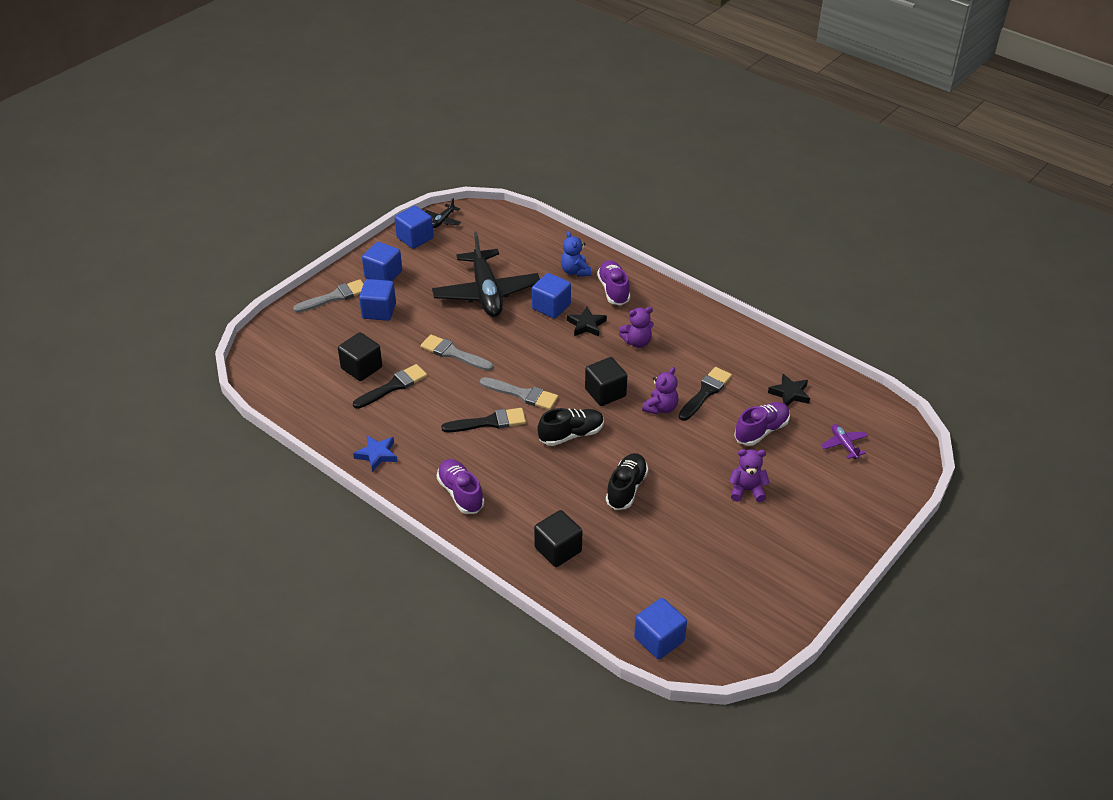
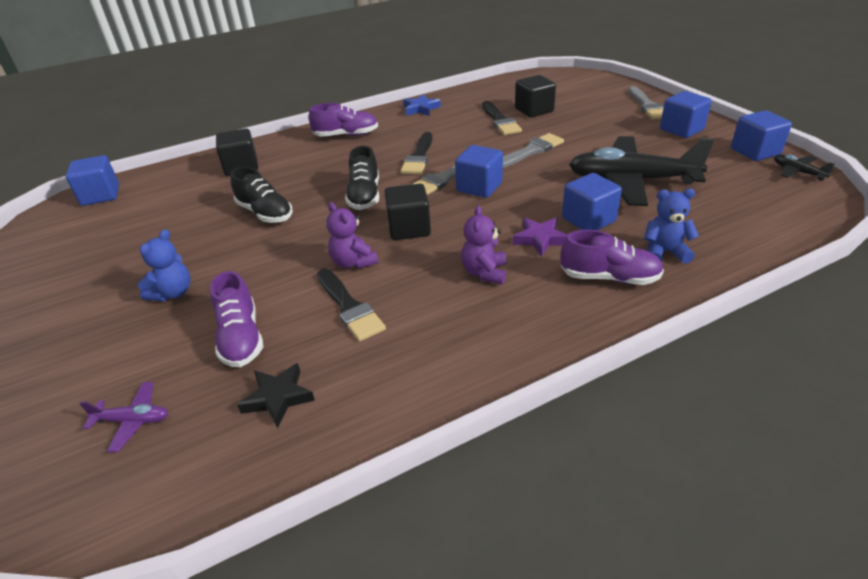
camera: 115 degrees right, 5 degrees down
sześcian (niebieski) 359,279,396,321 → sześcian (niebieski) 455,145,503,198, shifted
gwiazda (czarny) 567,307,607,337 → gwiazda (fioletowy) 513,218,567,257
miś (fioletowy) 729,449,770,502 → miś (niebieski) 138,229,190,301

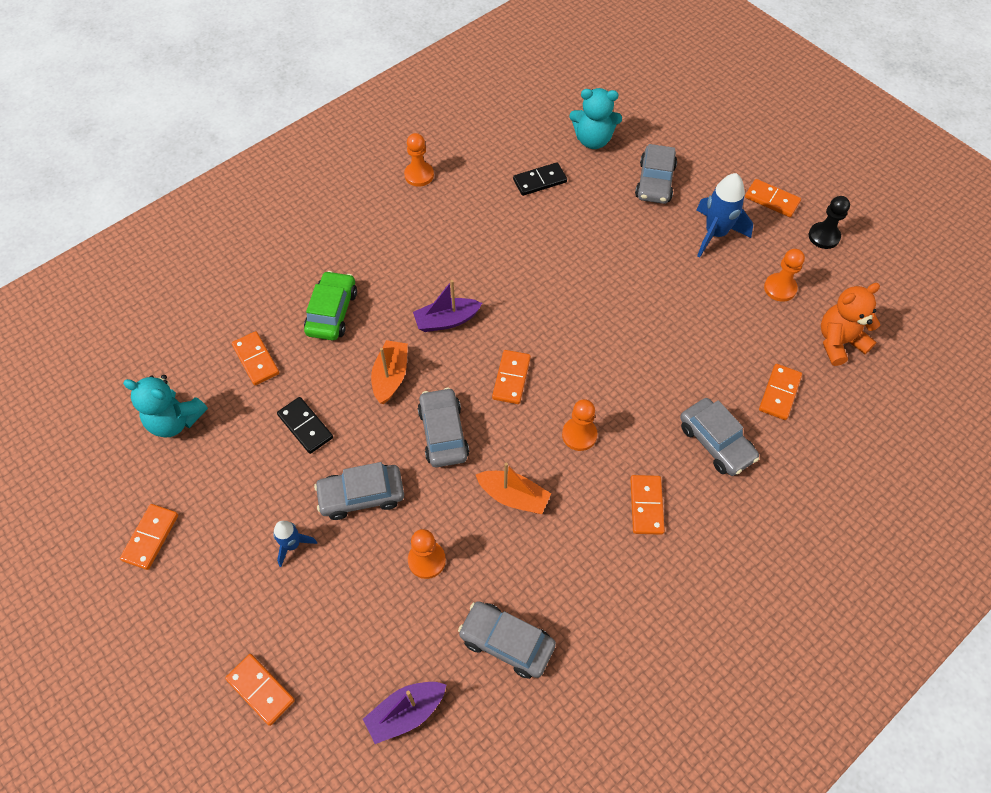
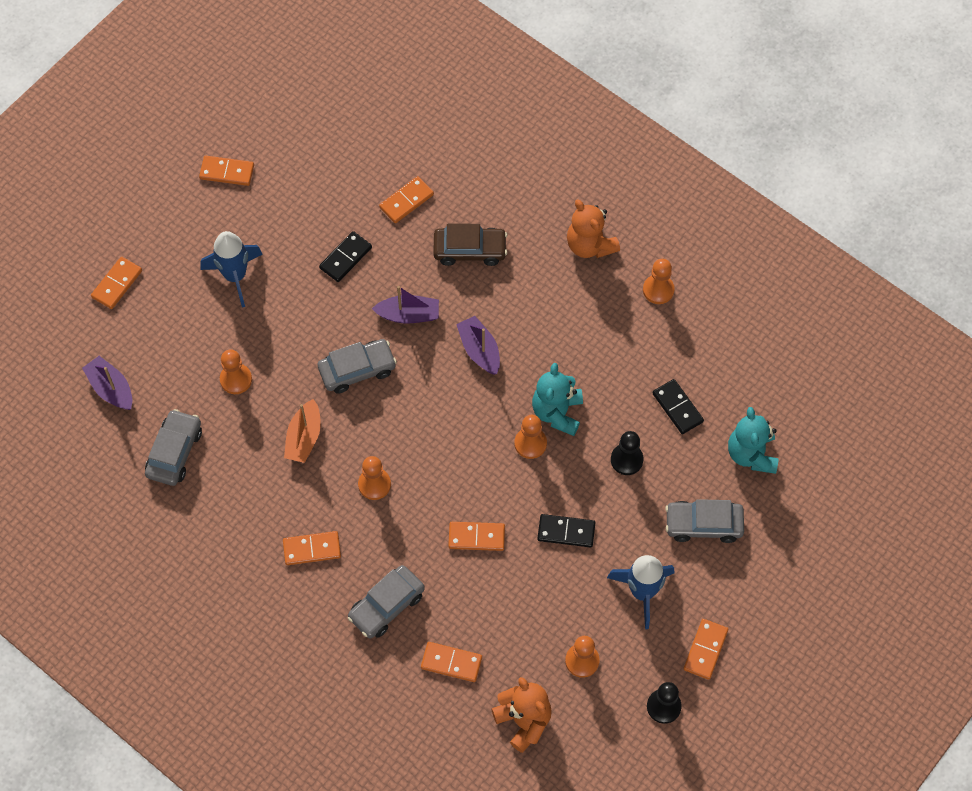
camera: 80 degrees right, 5 degrees up
miś (turkusowy) 123,375,208,438 → miś (turkusowy) 532,363,583,436, shifted
rakieta (niebieski) 273,521,317,567 → rakieta (niebieski) 201,231,263,308, x1.76
samochód (zielony) 304,271,357,340 → samochód (brązowy) 433,224,507,266
samochód (szary) 314,462,404,520 → -
łódka (pomarańczowy) 371,340,408,404 → łódka (fioletowy) 372,286,439,324
kostka domina (pomarańczowy) 492,350,531,404 → kostka domina (pomarańczowy) 448,522,505,551, shifted
- → pionek (pomarańczowy) 515,415,547,459
- → kostka domina (czarny) 537,514,595,548
- → miś (pomarańczowy) 567,199,620,258
- → pionek (czarny) 611,431,644,475

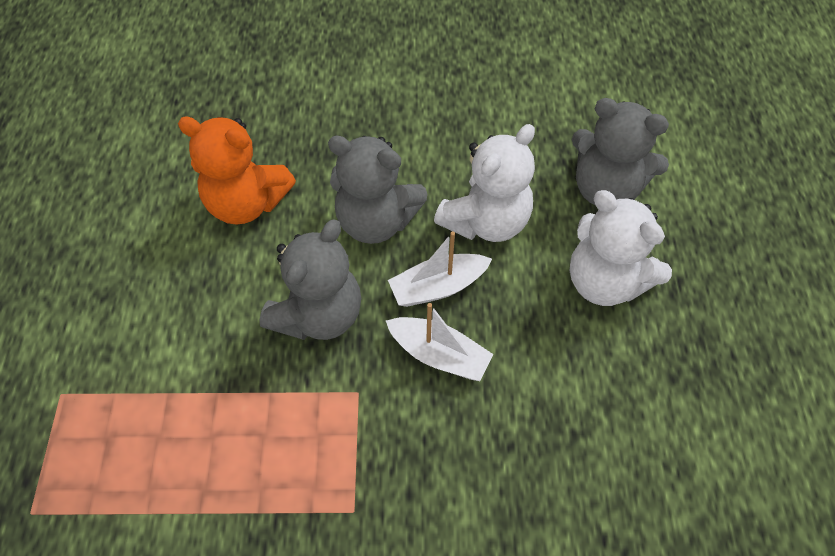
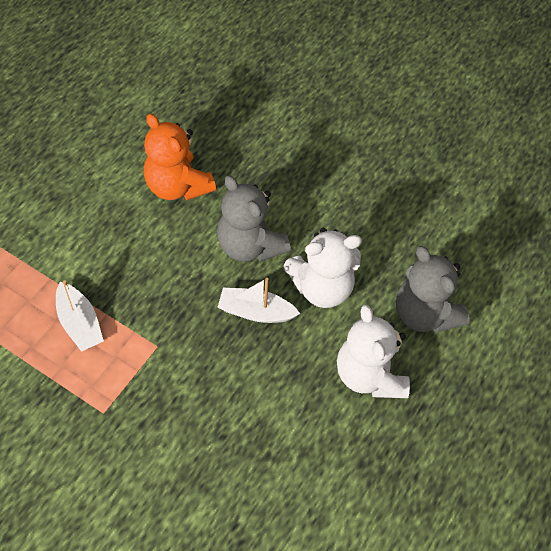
camera: 30 degrees right, 0 degrees up
miś (szary) 260,220,361,340 → -
łódka (biały) 386,303,494,381 → łódka (biały) 56,280,104,352, shifted

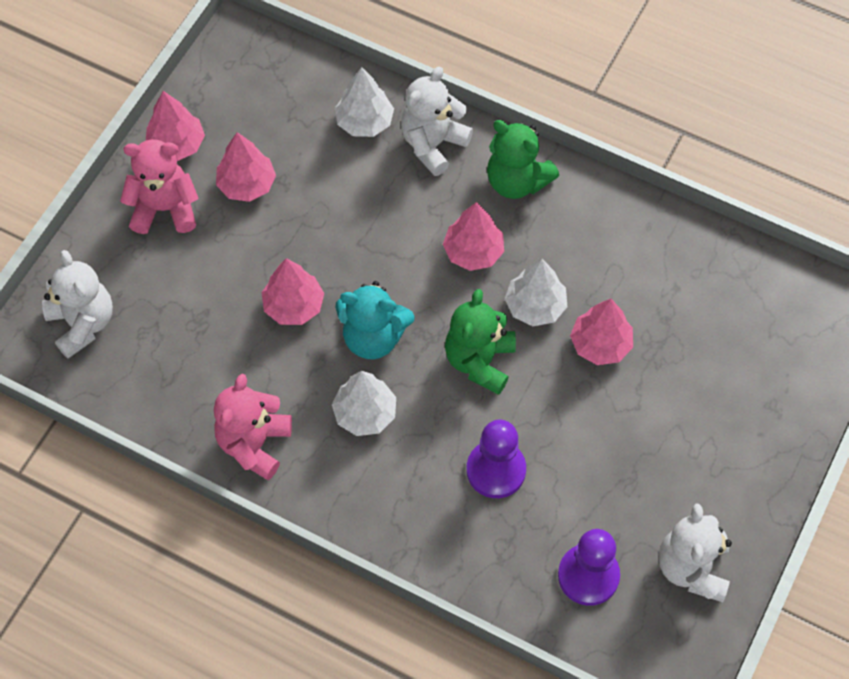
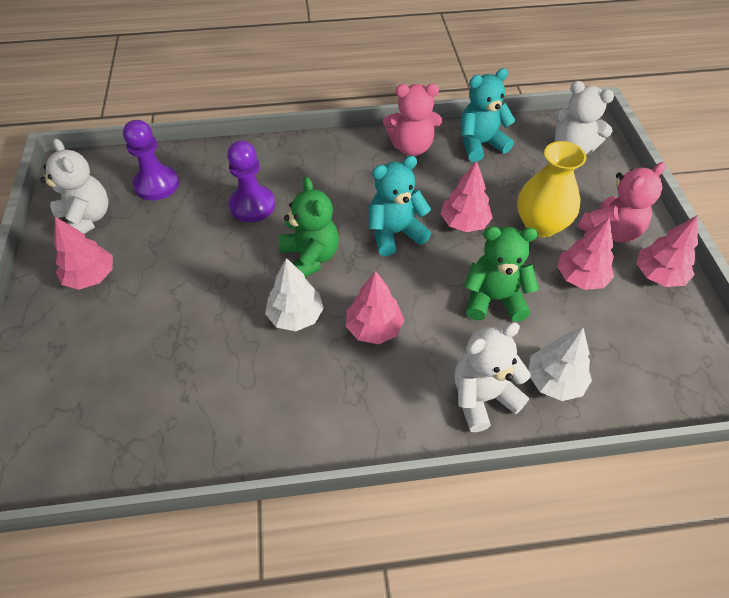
camera: 145 degrees right, 10 degrees down
miś (różowy) 214,374,292,480 → miś (różowy) 383,84,442,156, 105 degrees clockwise
drzewko (biały) 332,371,396,436 → -
miś (biały) 401,67,473,176 → miś (biały) 455,322,531,432, 120 degrees counterclockwise
miś (zielony) 487,120,559,199 → miś (zielony) 464,227,539,322, shifted
drzewko (różowy) 570,299,633,365 → drzewko (różowy) 54,217,113,290, shifted
- → miś (turkusowy) 461,68,516,162
- → wazon (żółty) 517,141,586,237

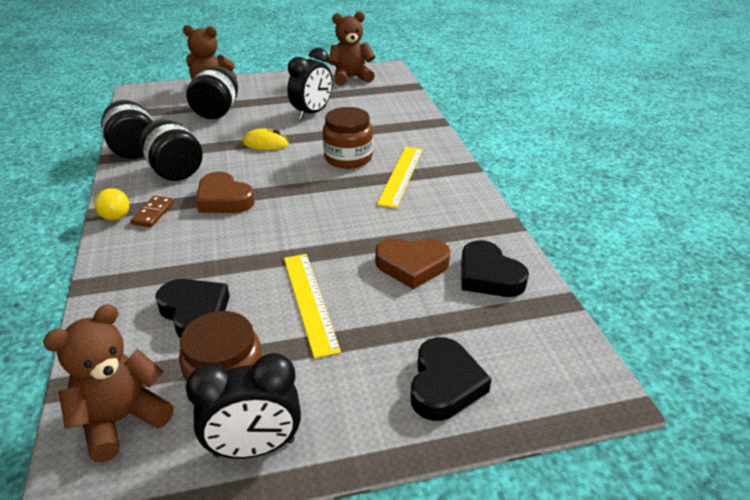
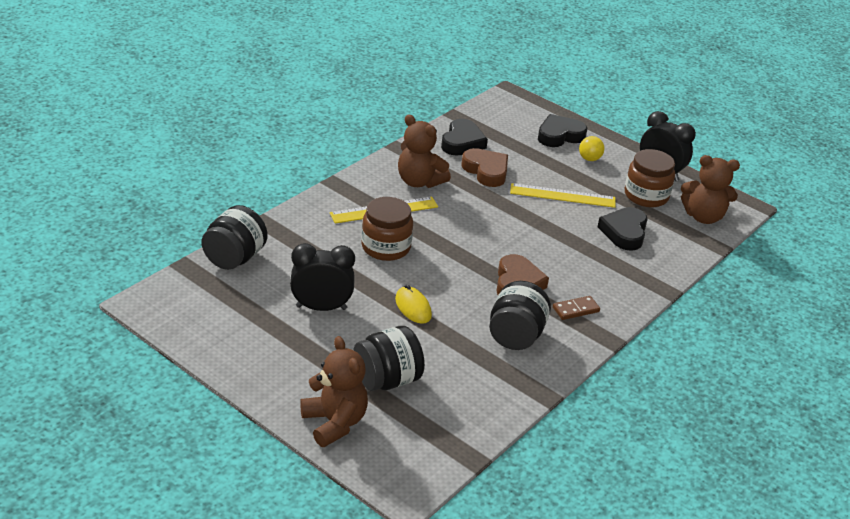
camera: 130 degrees left, 0 degrees up
piłka (żółty) 95,188,129,221 → piłka (żółty) 579,136,605,161, shifted
słoik (czarny) 101,100,153,159 → słoik (czarny) 201,205,268,270, shifted
linijka (żółty) 284,254,341,358 → linijka (żółty) 510,183,616,208, 60 degrees clockwise
miś (brązowy) 329,11,375,86 → miś (brązowy) 398,114,451,188, shifted

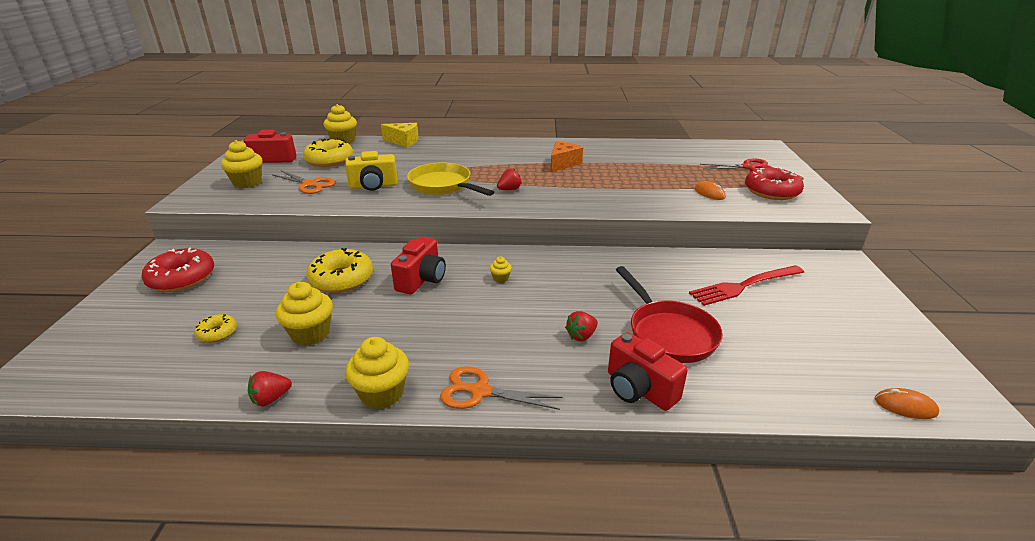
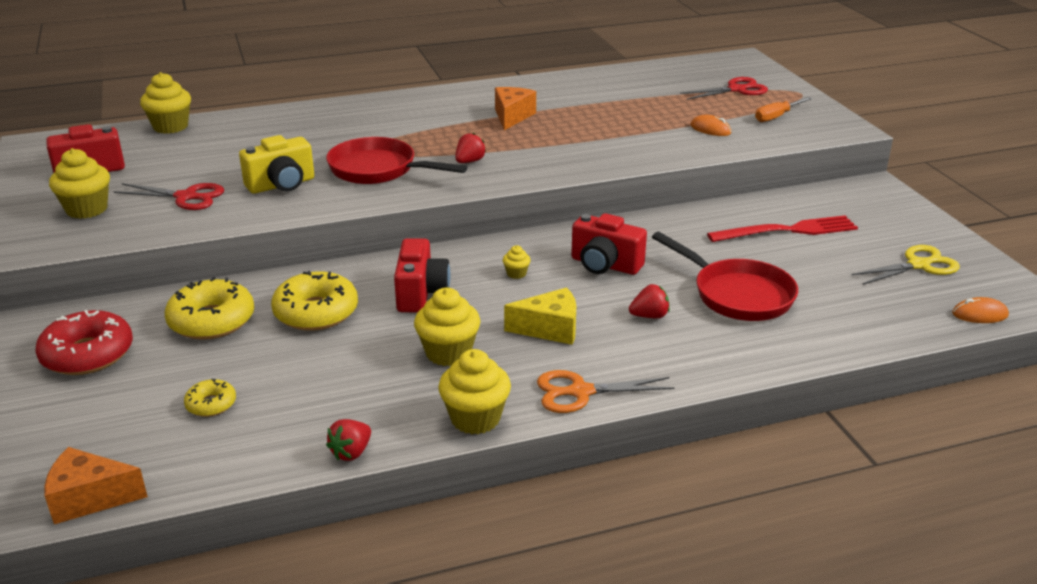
camera: 20 degrees left, 0 degrees up
nożyczki (pomarańczowy) 272,170,336,194 → nożyczki (czerwony) 114,183,224,210
muffinka (żółty) 276,282,333,346 → muffinka (żółty) 414,288,480,366, shifted
donut (żółty) 303,138,353,167 → donut (żółty) 165,277,254,340, shifted
ser (żółty) 381,123,419,147 → ser (żółty) 504,288,576,345, shifted
patelnia (żółty) 407,162,494,196 → patelnia (czerwony) 326,137,467,184
truskawka (czerwony) 565,311,598,341 → truskawka (czerwony) 629,284,670,318, 135 degrees counterclockwise
aparat fotograficzny (czerwony) 608,332,688,411 → aparat fotograficzny (czerwony) 571,213,647,275, shifted
widelec (czerwony) 689,265,804,306 → widelec (czerwony) 707,215,858,242, 150 degrees counterclockwise
donut (czerwony) 745,167,804,200 → śrubokręt (pomarańczowy) 755,97,812,122
- → ser (pomarańczowy) 44,447,148,524
- → nożyczki (żółty) 852,245,960,285

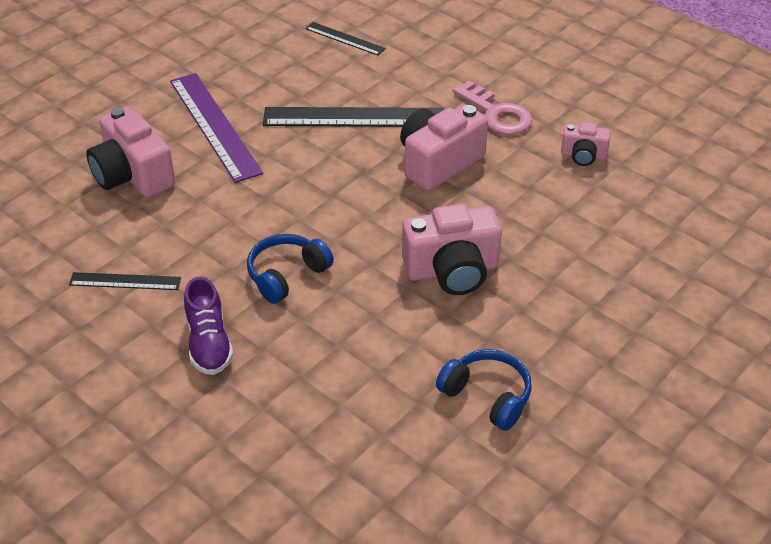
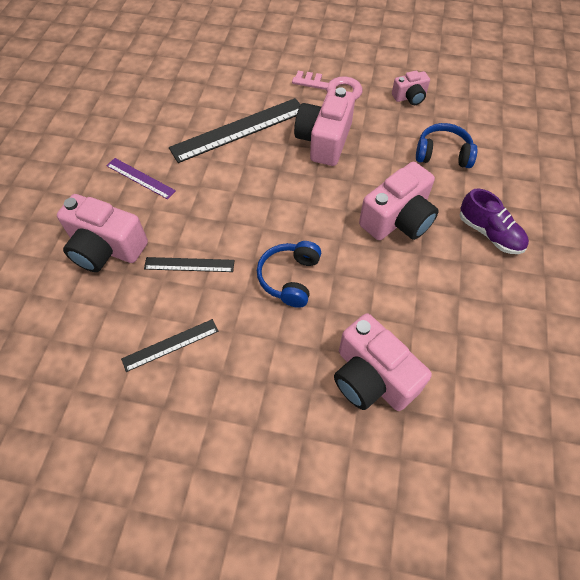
camera: 30 degrees left, 15 degrees up
linijka (fioletowy) 170,73,263,183 → linijka (fioletowy) 106,158,176,199, x0.53
but (fioletowy) 184,277,233,375 → but (fioletowy) 459,188,529,254, shifted
linijka (czarny) 305,22,386,56 → linijka (czarny) 144,257,234,272, shifted
słuchawki (niebieski) 436,349,532,431 → słuchawki (niebieski) 416,123,477,168, shifted
- → aparat fotograficzny (różowy) 334,313,432,411

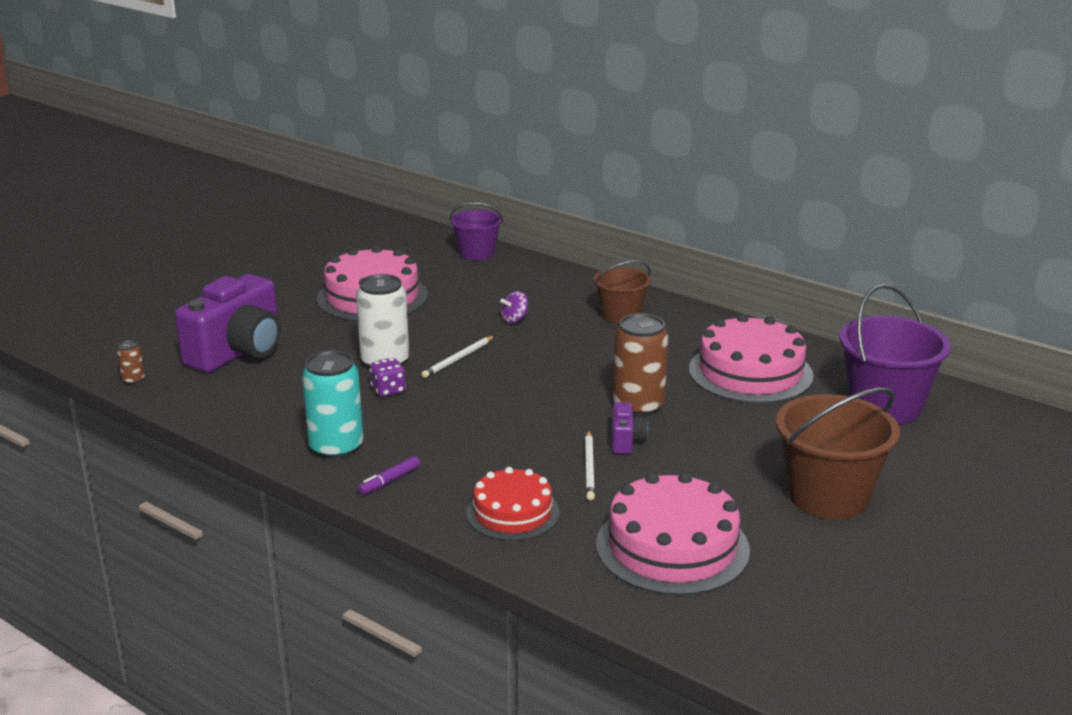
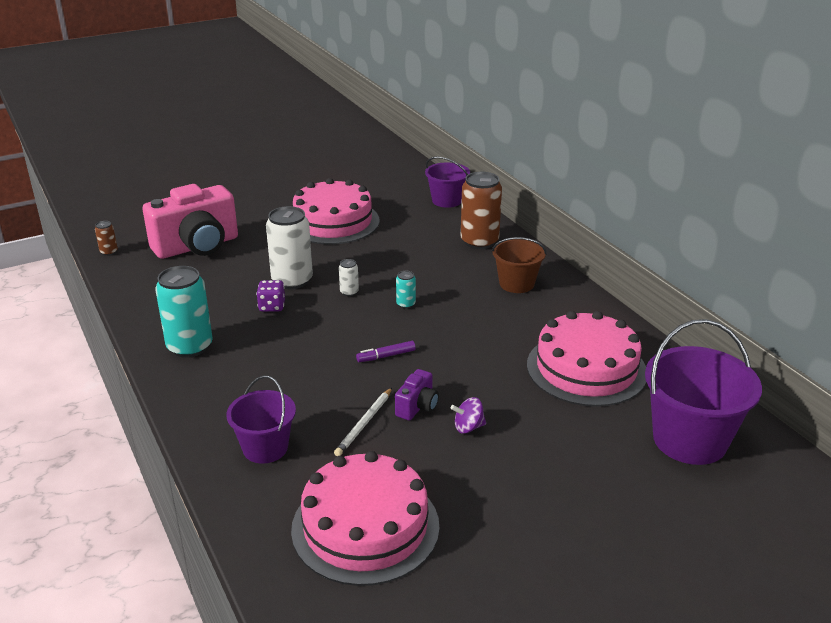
camera: 25 degrees right, 5 degrees up
aparat fotograficzny (fioletowy) 175,274,281,373 → aparat fotograficzny (różowy) 142,184,238,259
flamaster (fioletowy) 358,456,420,495 → flamaster (fioletowy) 356,341,416,362, shifted
ołówek (biały) 421,336,494,378 → puszka (biały) 339,259,359,296
tort (czerwony) 466,467,560,541 → wiadro (fioletowy) 227,375,296,463
bączek (fioletowy) 500,291,528,323 → bączek (fioletowy) 451,397,486,433, shifted
puszka (brązowy) 613,314,668,417 → puszka (brązowy) 461,172,502,249, shifted
wiadro (brązowy) 776,388,900,519 → -
- → puszka (turkusowy) 396,271,416,309

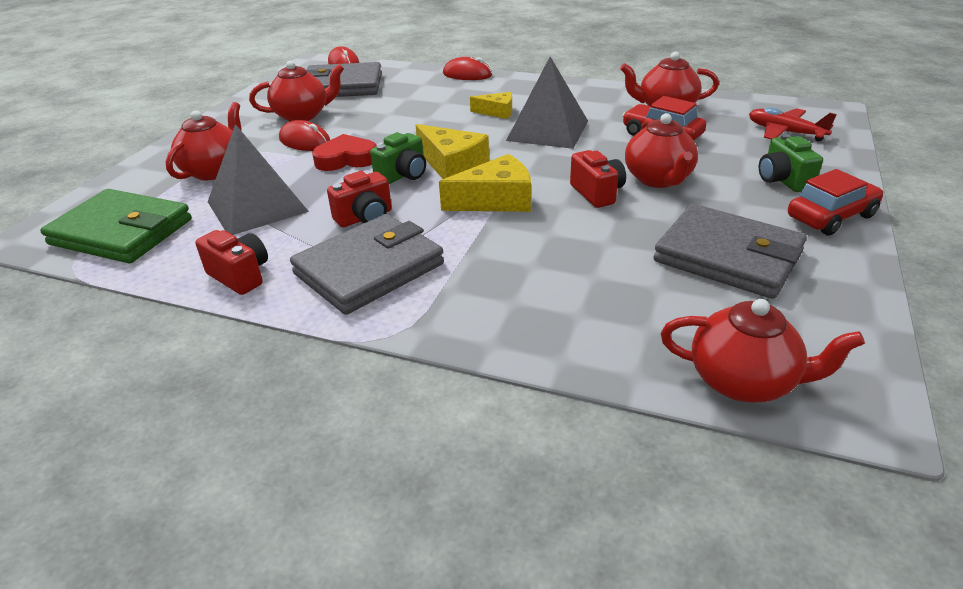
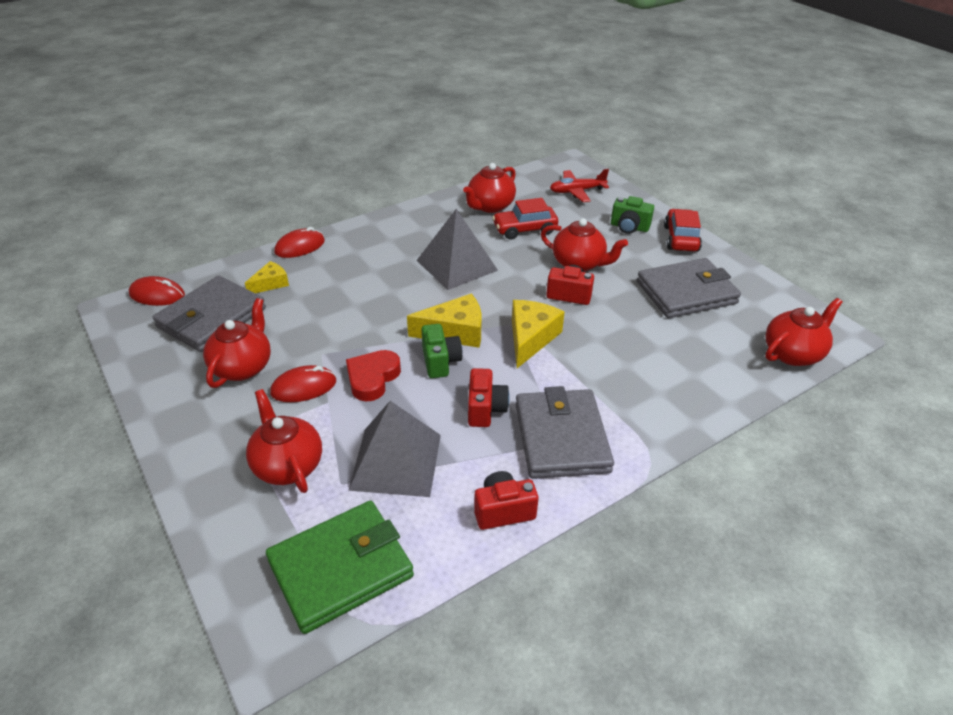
camera: 55 degrees left, 5 degrees up
ser (żółty) 470,92,512,119 → ser (żółty) 245,261,289,293, shifted

